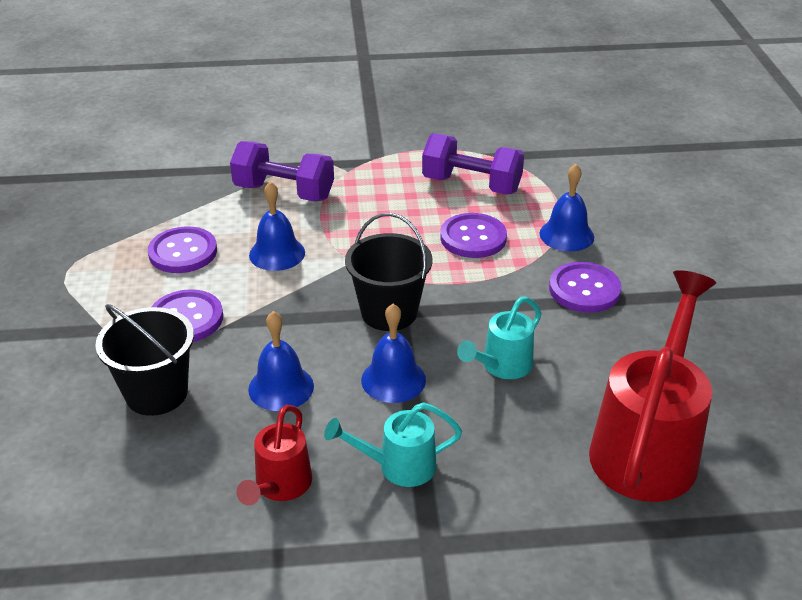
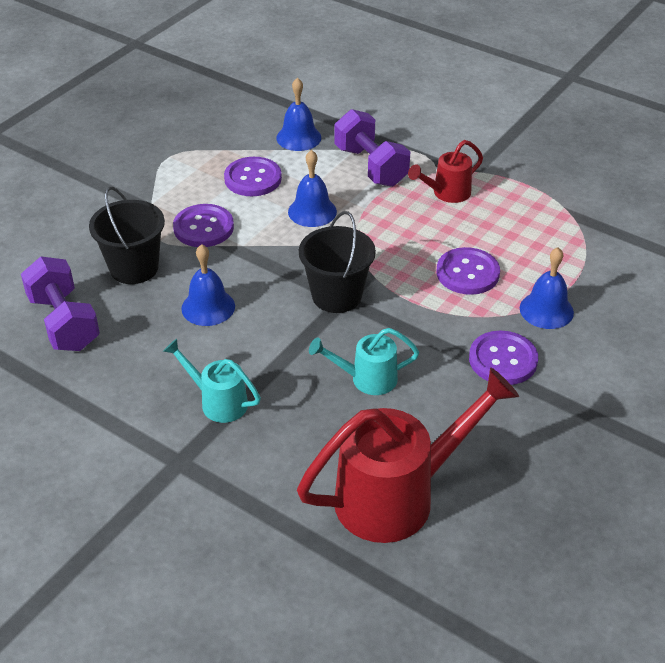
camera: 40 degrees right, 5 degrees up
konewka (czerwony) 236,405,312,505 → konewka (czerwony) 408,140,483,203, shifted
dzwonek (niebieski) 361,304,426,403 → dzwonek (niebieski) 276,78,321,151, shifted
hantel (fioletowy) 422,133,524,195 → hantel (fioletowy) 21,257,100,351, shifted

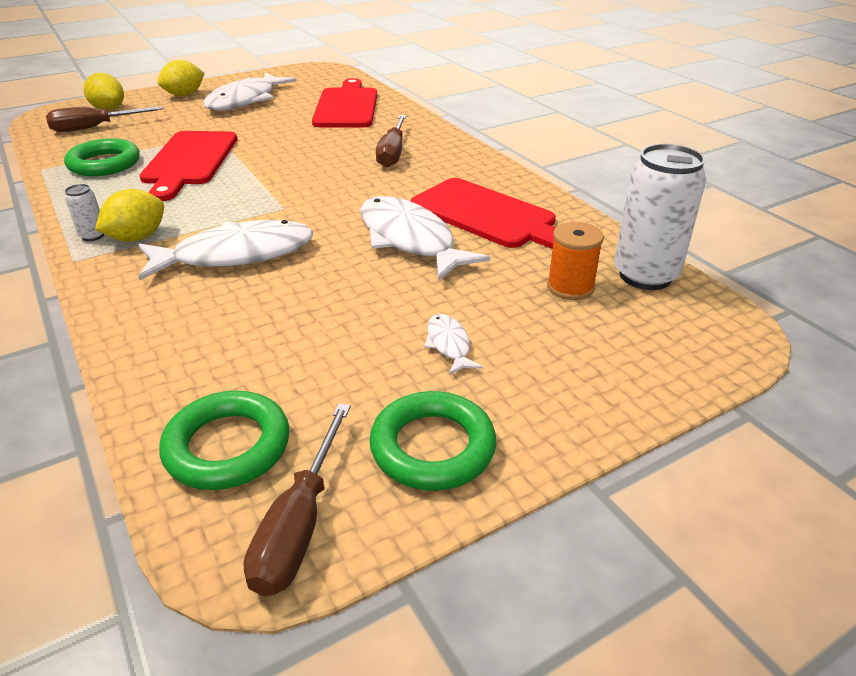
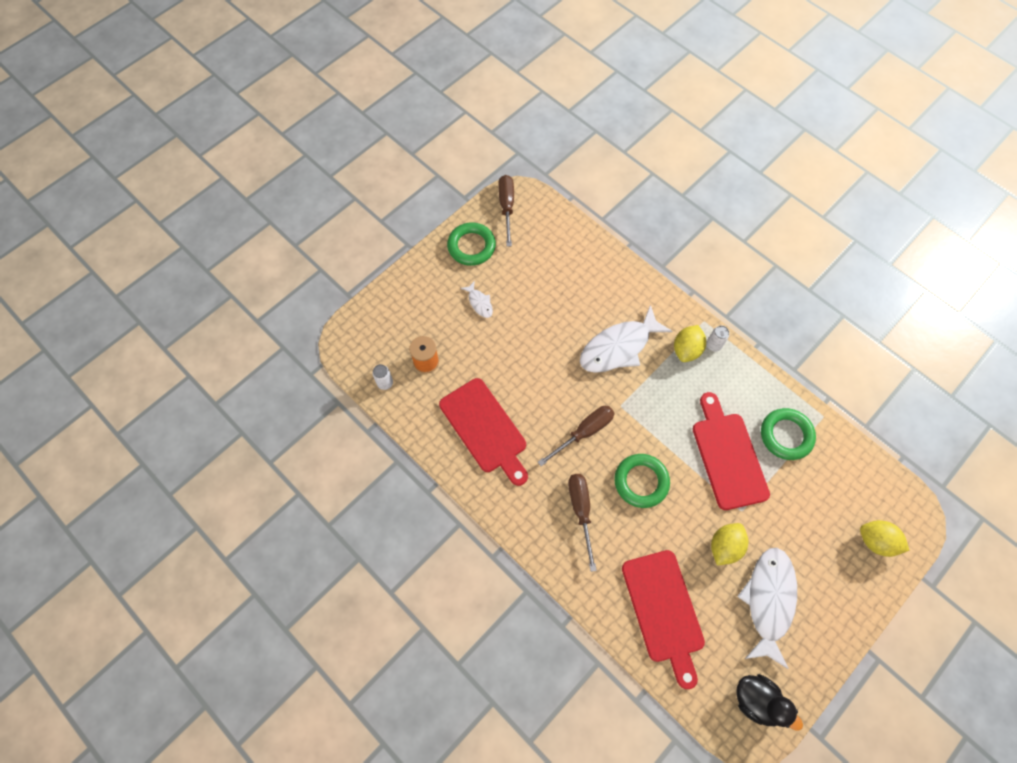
camera: 165 degrees right, 30 degrees up
śrubokręt (brązowy) 46,106,163,132 → śrubokręt (brązowy) 538,406,615,466, shifted
cytryna (żółty) 157,60,205,96 → cytryna (żółty) 711,523,748,565, shifted
pierścień (zielony) 159,391,289,490 → pierścień (zielony) 614,454,670,508, shifted
ryba (biały) 360,196,491,281 → -
deska do krojenia (czerwony) 411,178,556,249 → deska do krojenia (czerwony) 439,378,528,486, 150 degrees counterclockwise
puszka (biały) 614,144,706,290 → puszka (biały) 372,364,393,390, x0.44
- → kaczka (czarny) 737,674,803,731

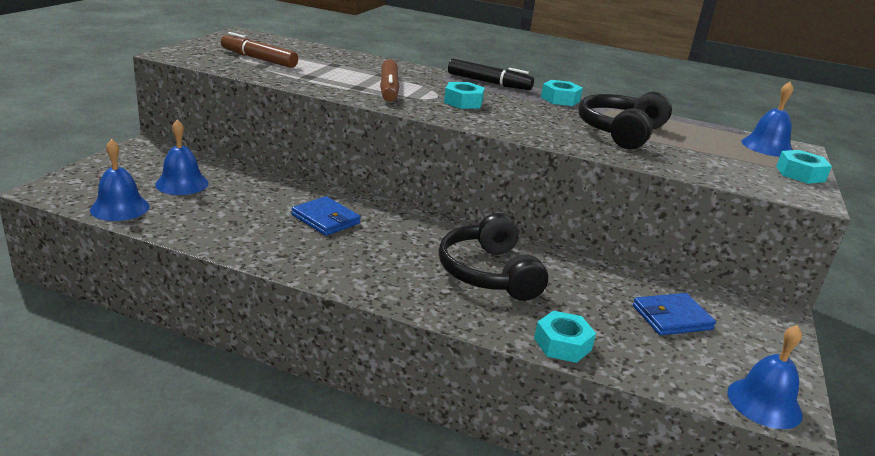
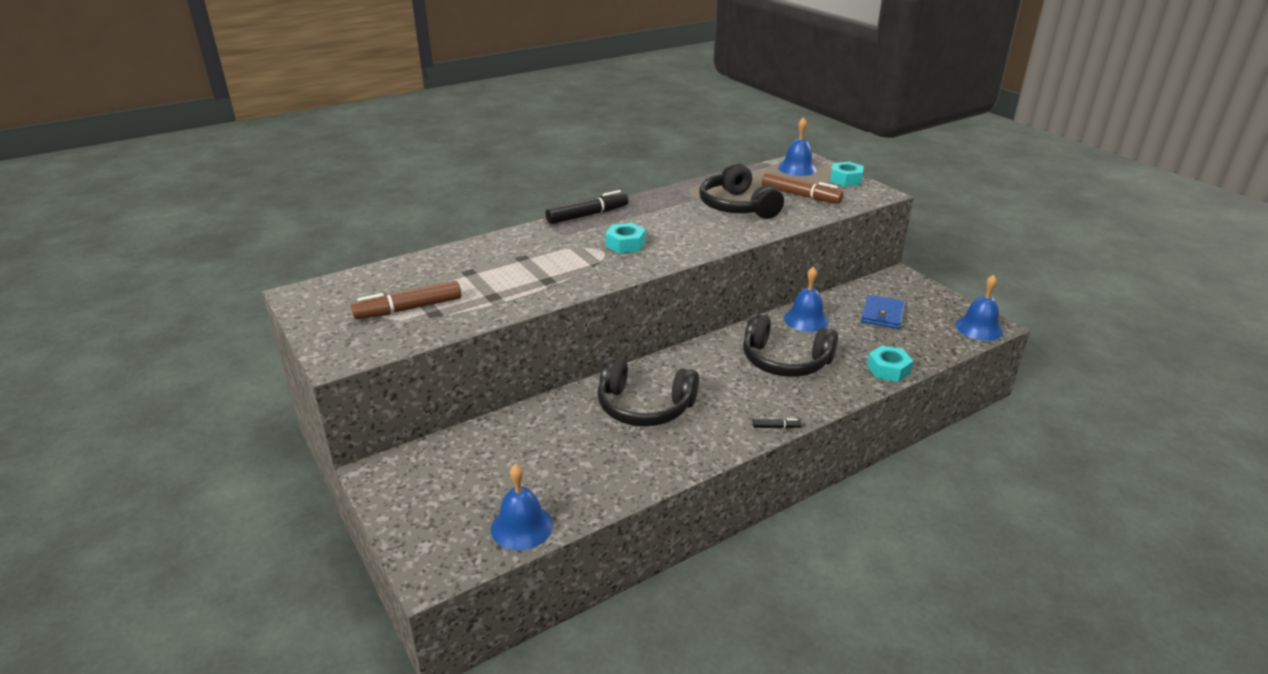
camera: 50 degrees left, 5 degrees up
dzwonek (niebieski) 155,119,209,195 → dzwonek (niebieski) 784,267,829,332, shifted
portfel (niebieski) 292,196,361,236 → słuchawki (czarny) 598,356,699,427
flamaster (brązowy) 380,60,399,102 → flamaster (brązowy) 762,172,844,203, shifted
nakrętka (turkusowy) 541,80,583,106 → -
- → flamaster (czarny) 753,419,801,428

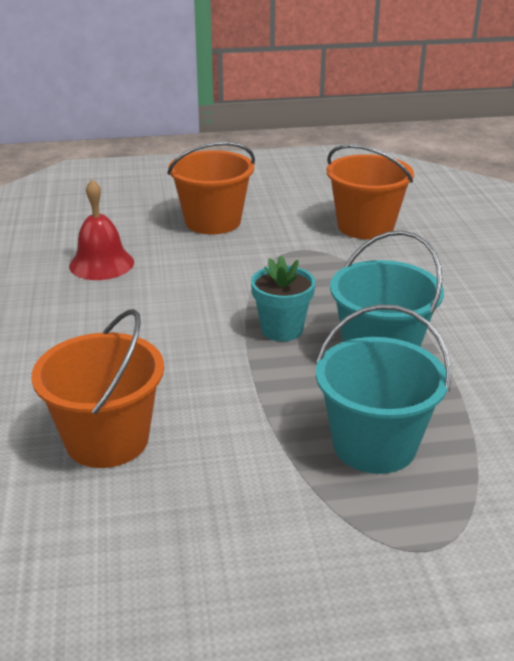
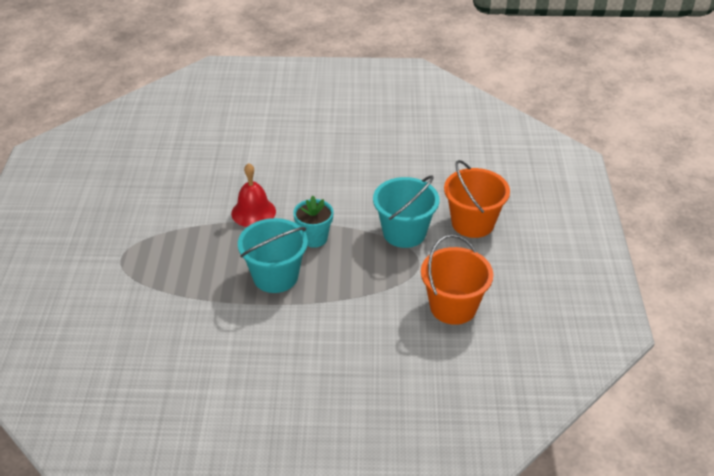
camera: 100 degrees right, 10 degrees up
wiadro (pomarańczowy) 31,309,164,468 → -
dzwonek (czerwony) 69,179,134,280 → dzwonek (czerwony) 231,163,276,227, shifted
wiadro (turkusowy) 316,304,452,474 → wiadro (turkusowy) 373,175,439,248, shifted

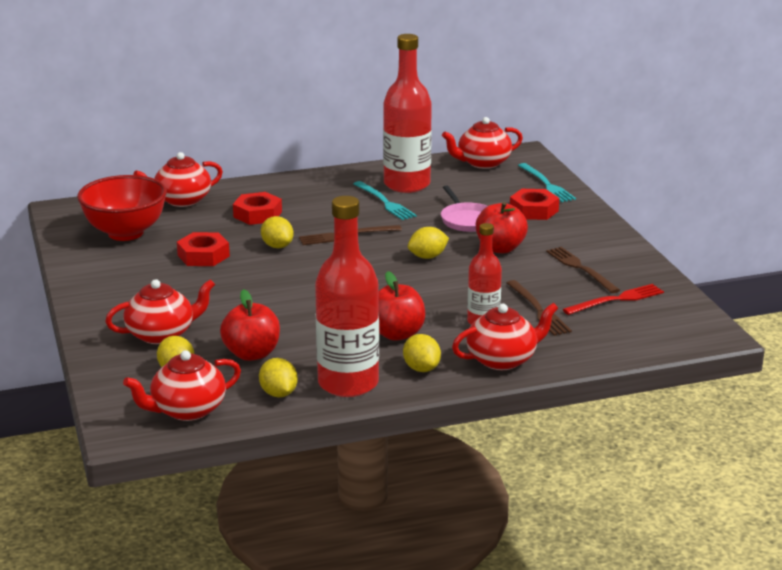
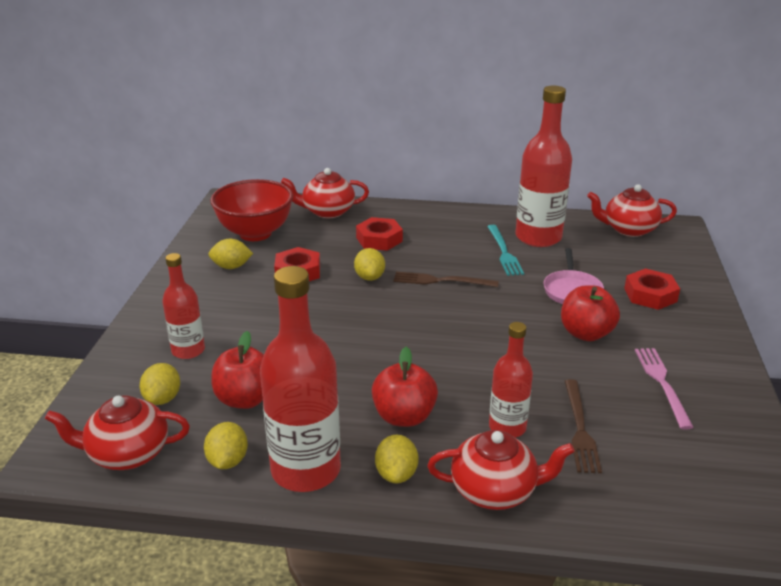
camera: 25 degrees right, 5 degrees up
imbryk (czerwony) 105,279,215,344 → butelka (czerwony) 162,253,205,359
cytryna (żółty) 408,227,449,259 → cytryna (żółty) 208,239,253,269, shifted
widelec (turkusowy) 518,163,576,202 → -
widelec (brązowy) 546,247,620,293 → widelec (różowy) 635,348,694,430
widelec (czerwony) 563,284,664,315 → -

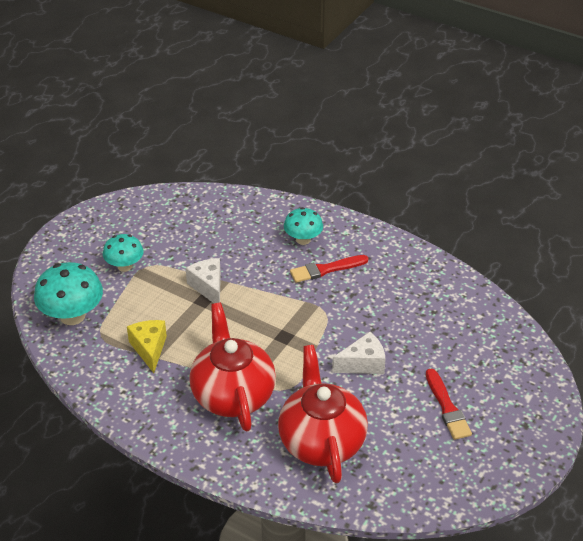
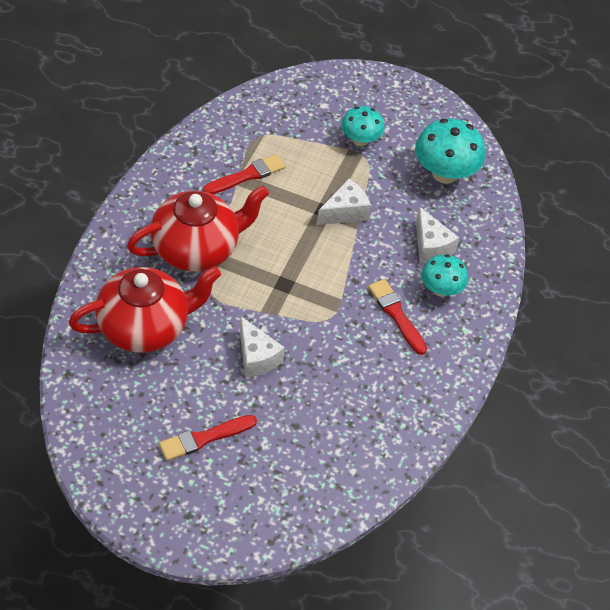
camera: 75 degrees right, 10 degrees up
grzyb (turkusowy) 34,262,103,325 → grzyb (turkusowy) 415,118,485,184, shifted
ser (żółty) 127,320,167,373 → pędzel (czerwony) 203,154,286,194
- → ser (biały) 416,207,459,263

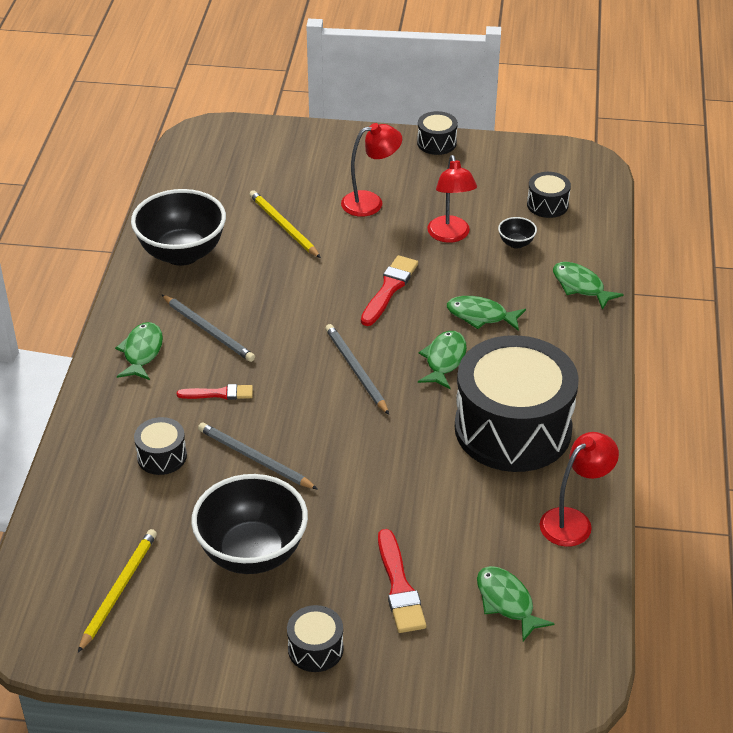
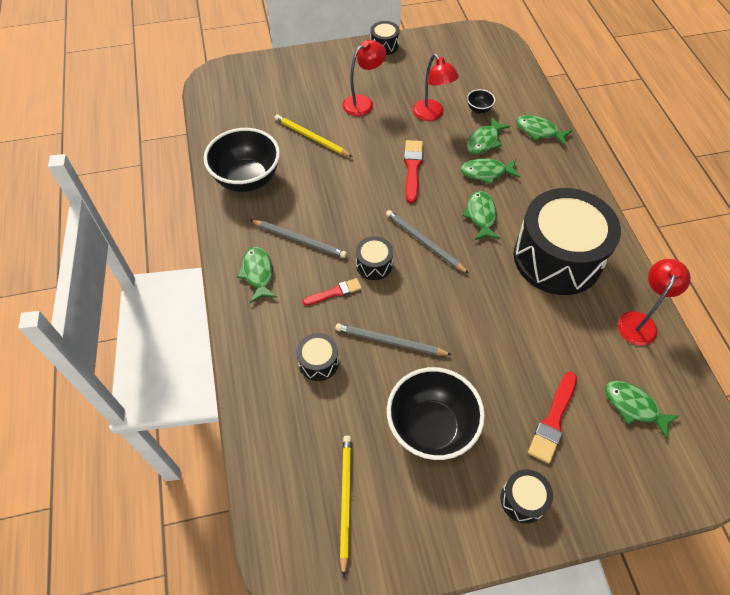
camera: 20 degrees left, 15 degrees up
pędzel (czerwony) 378,529,426,633 → pędzel (czerwony) 528,372,577,464, 60 degrees clockwise
bęben (czarny) 527,172,571,218 → bęben (czarny) 356,236,393,280, shifted
- → ryba (zielony) 467,116,510,154

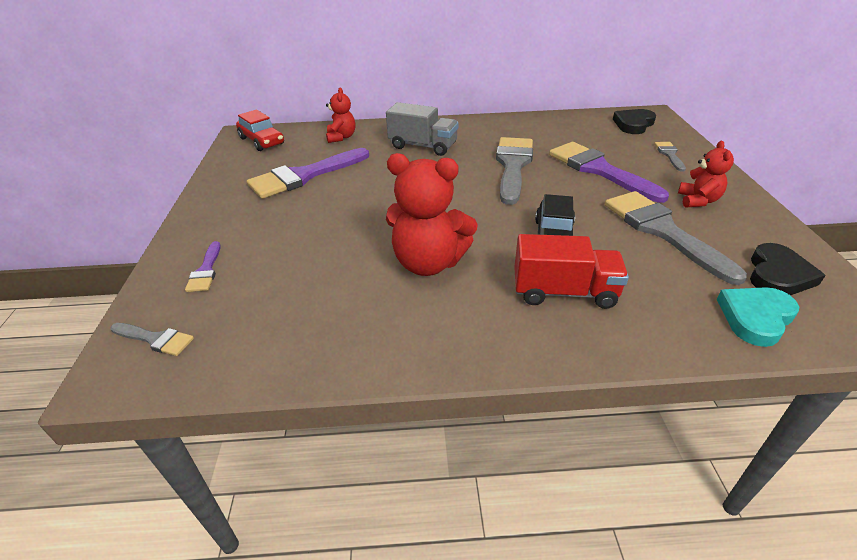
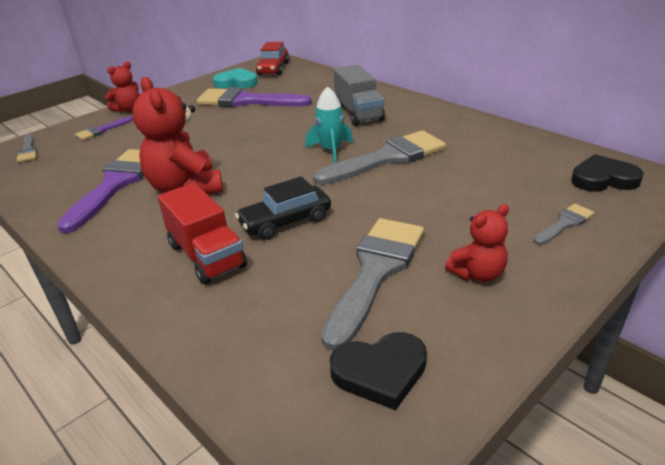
camera: 50 degrees right, 5 degrees down
miś (czerwony) 326,87,355,143 → miś (czerwony) 105,62,140,113, shifted
pędzel (fioletowy) 549,142,669,203 → pędzel (fioletowy) 57,149,144,233, shifted
serce (turkusowy) 717,287,799,347 → serce (turkusowy) 213,68,258,89, shifted
- → rakieta (turkusowy) 305,87,353,164

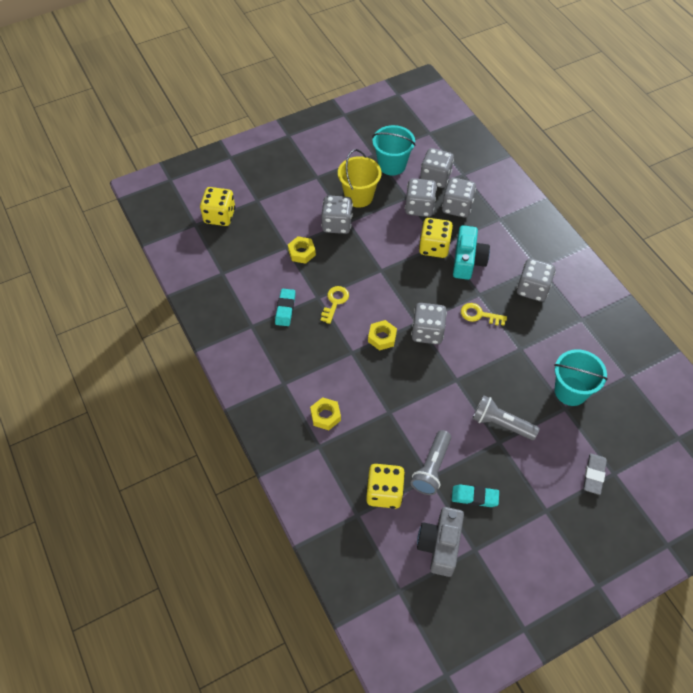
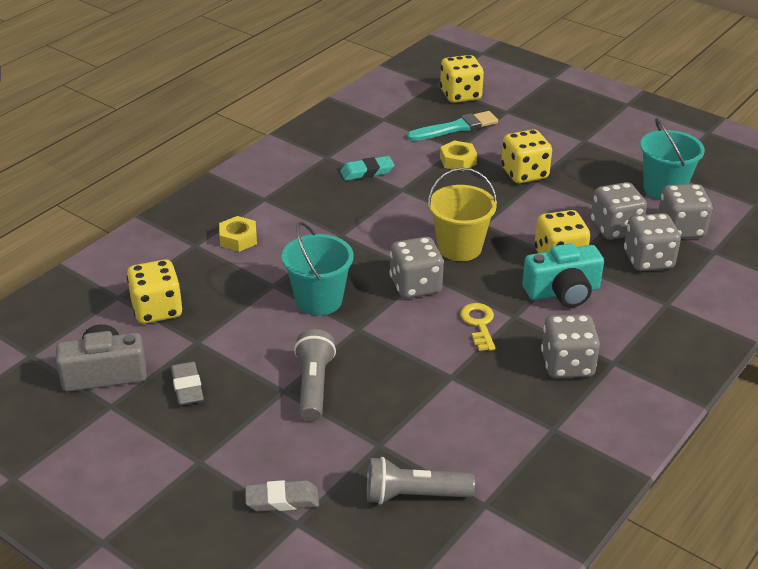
camera: 65 degrees right, 20 degrees down
klucz (żółty) 321,286,349,324 → -
kostka do gry (szary) 322,195,353,234 → kostka do gry (żółty) 501,129,552,183
wiadro (żółty) 338,149,381,208 → wiadro (żółty) 428,167,497,261, shifted
nakrętka (żółty) 368,320,397,351 → -
latarka (szary) 411,430,451,495 → latarka (szary) 367,457,475,505, shifted
gumka do mazania (turkusowy) 452,484,499,507 → gumka do mazania (szary) 171,362,204,405
wiadro (turkusowy) 554,349,608,406 → wiadro (turkusowy) 282,222,354,316, shifted
- → pędzel (turkusowy) 407,111,498,141

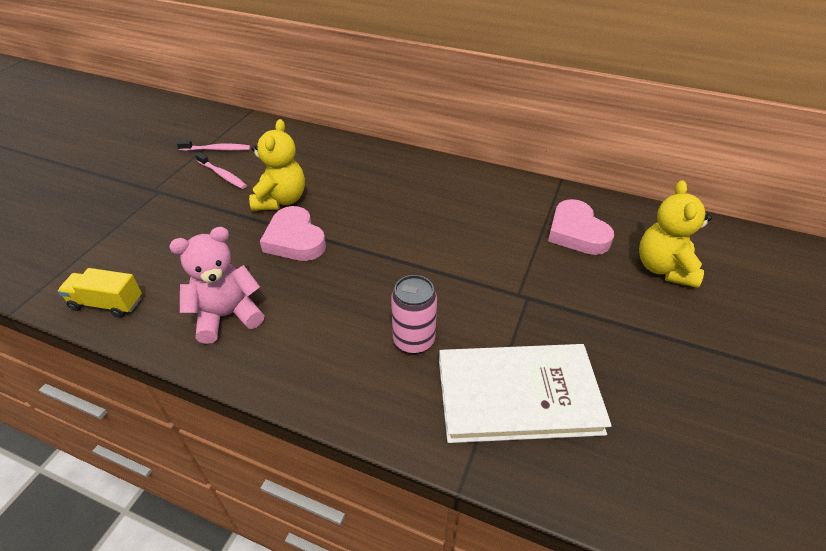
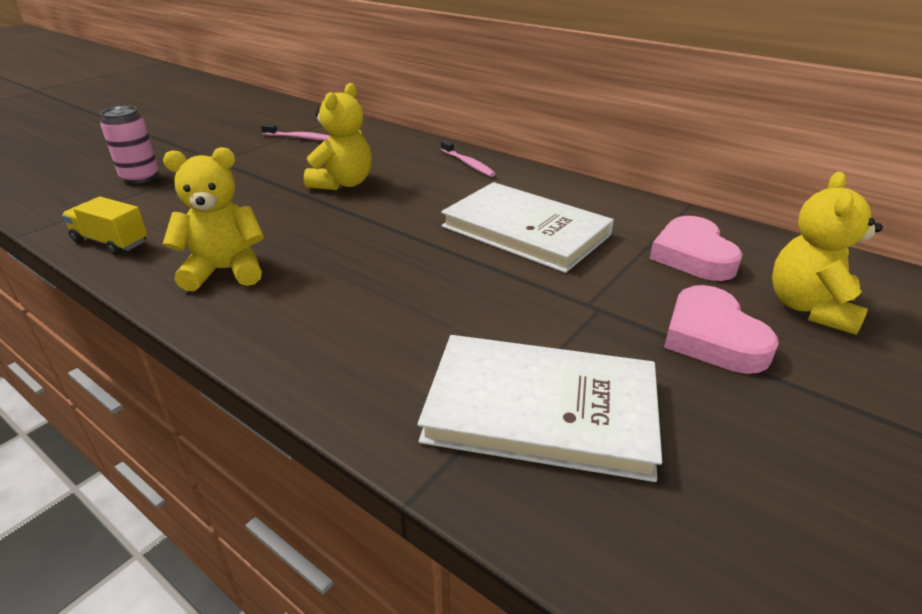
camera: 15 degrees right, 10 degrees down
miś (różowy) 169,227,264,344 → miś (żółty) 163,147,264,291
szczoteczka do zębów (różowy) 195,152,247,189 → szczoteczka do zębów (różowy) 441,140,496,177, shifted
serce (różowy) 260,206,326,261 → serce (różowy) 664,285,779,374, shifted
puszka (różowy) 391,275,437,354 → puszka (różowy) 100,106,159,184, shifted
- → książka (biały) 441,182,614,273

